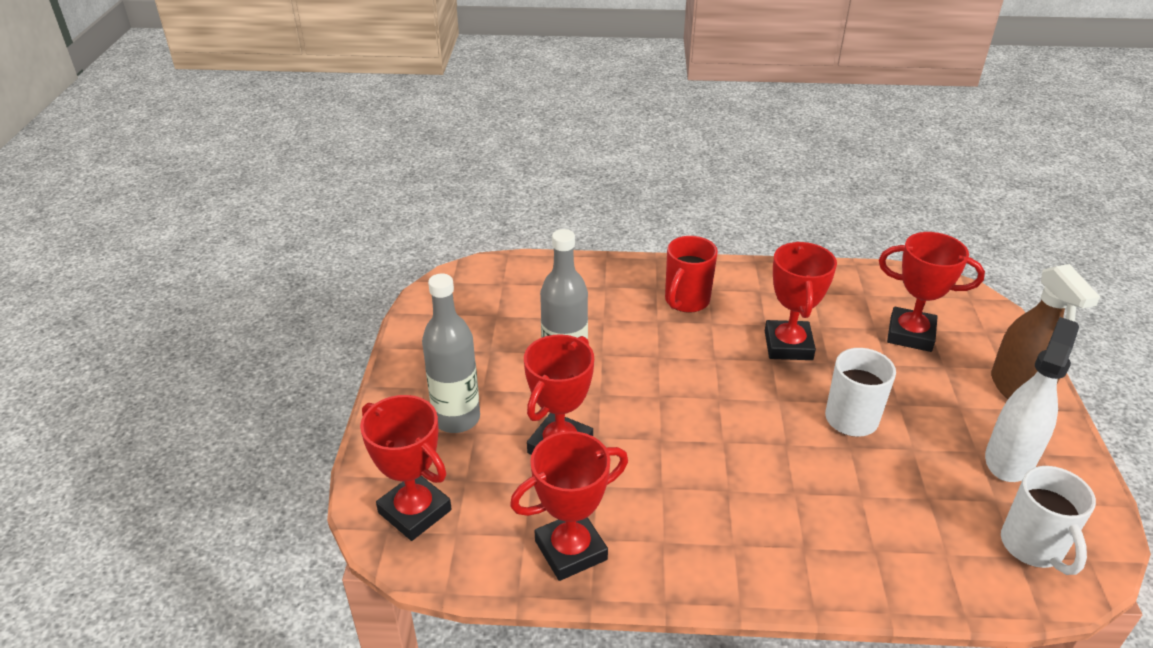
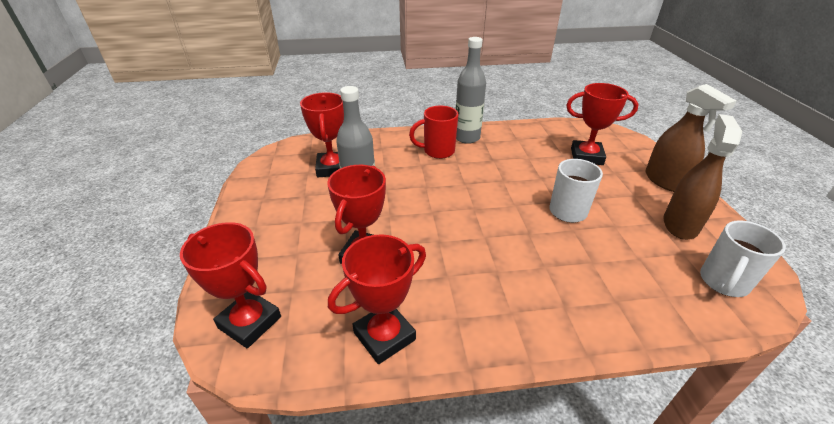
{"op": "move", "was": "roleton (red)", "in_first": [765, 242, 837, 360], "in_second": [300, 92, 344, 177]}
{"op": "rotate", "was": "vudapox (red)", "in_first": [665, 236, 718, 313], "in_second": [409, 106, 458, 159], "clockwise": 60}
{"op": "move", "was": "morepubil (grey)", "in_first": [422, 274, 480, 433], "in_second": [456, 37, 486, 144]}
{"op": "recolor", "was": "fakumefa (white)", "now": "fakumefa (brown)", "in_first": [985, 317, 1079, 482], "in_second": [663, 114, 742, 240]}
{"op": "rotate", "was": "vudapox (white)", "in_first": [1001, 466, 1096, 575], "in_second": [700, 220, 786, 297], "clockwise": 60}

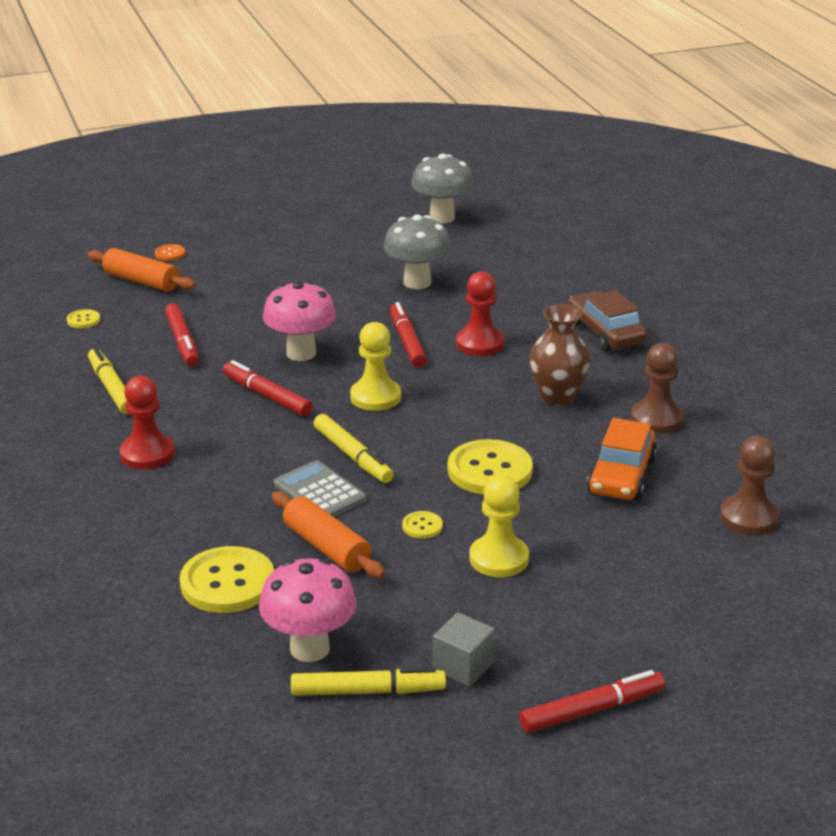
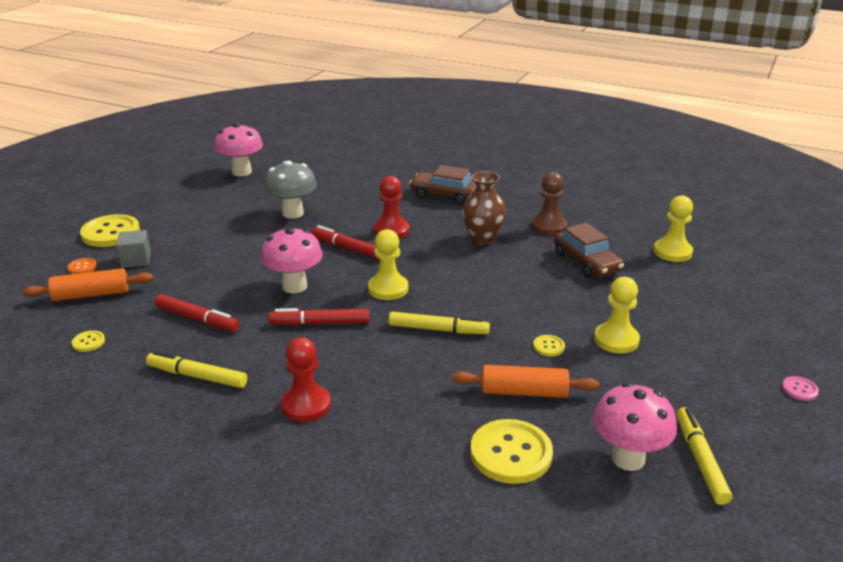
{"op": "move", "was": "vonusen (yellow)", "in_first": [448, 439, 533, 494], "in_second": [80, 214, 140, 247]}
{"op": "move", "was": "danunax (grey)", "in_first": [433, 612, 495, 687], "in_second": [116, 230, 151, 268]}
{"op": "recolor", "was": "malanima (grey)", "now": "malanima (pink)", "in_first": [411, 154, 474, 223], "in_second": [214, 123, 263, 176]}
{"op": "recolor", "was": "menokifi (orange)", "now": "menokifi (brown)", "in_first": [587, 418, 657, 500], "in_second": [554, 223, 624, 279]}
{"op": "recolor", "was": "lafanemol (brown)", "now": "lafanemol (yellow)", "in_first": [720, 436, 779, 535], "in_second": [654, 195, 693, 262]}
{"op": "rotate", "was": "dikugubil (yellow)", "in_first": [291, 667, 446, 696], "in_second": [677, 407, 732, 505], "clockwise": -45}
{"op": "replace", "was": "dikugubil (red)", "now": "vonusen (pink)", "in_first": [519, 670, 665, 733], "in_second": [782, 376, 819, 401]}
{"op": "delete", "was": "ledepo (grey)", "in_first": [274, 460, 366, 517]}

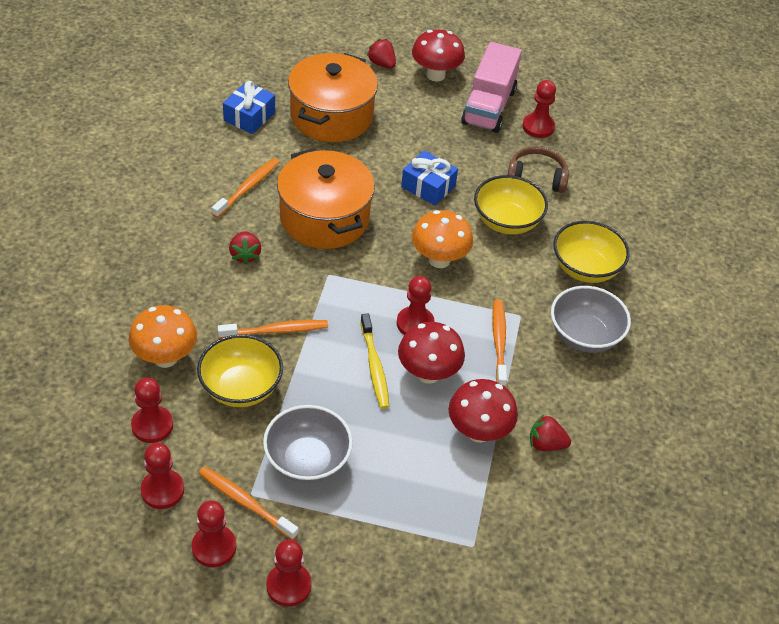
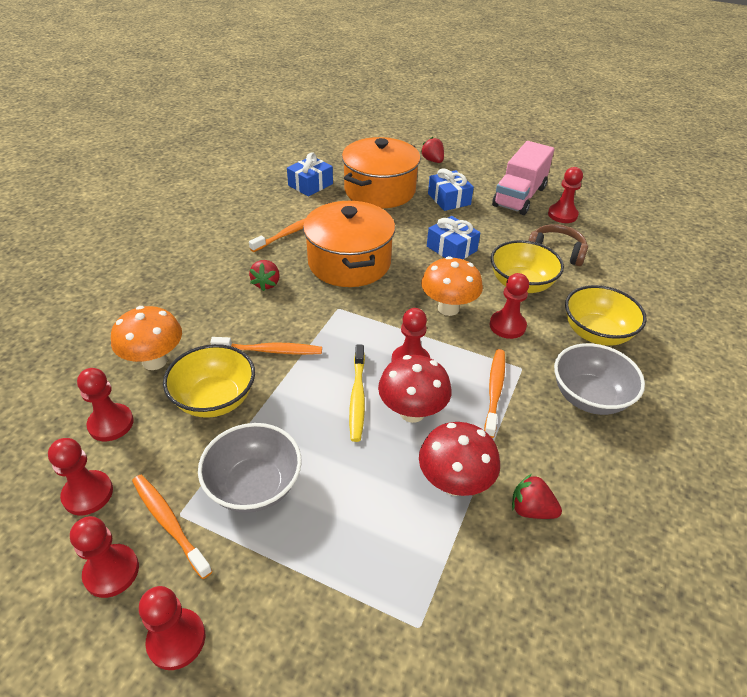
{"op": "insert", "now": "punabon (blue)", "in_second": [428, 168, 474, 211]}
{"op": "insert", "now": "lafanemol (red)", "in_second": [490, 273, 529, 339]}
{"op": "delete", "was": "malanima (red)", "in_first": [412, 29, 465, 82]}

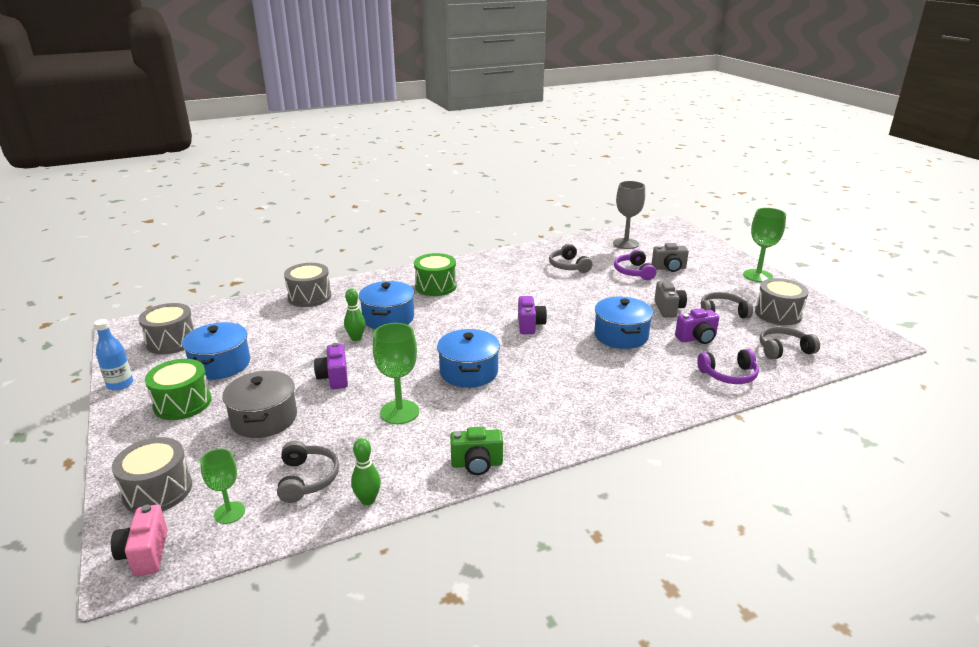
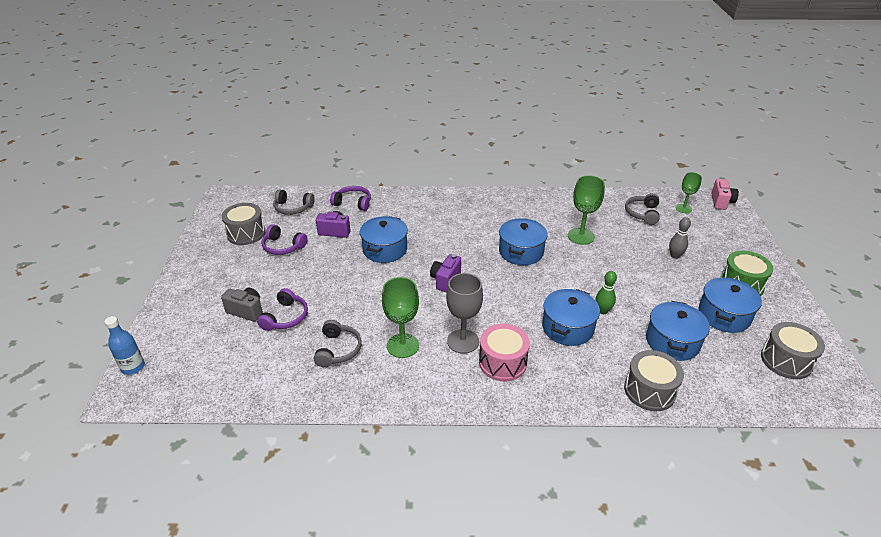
{"op": "move", "was": "morepubil (blue)", "in_first": [94, 319, 133, 390], "in_second": [104, 316, 145, 375]}
{"op": "recolor", "was": "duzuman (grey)", "now": "duzuman (purple)", "in_first": [701, 292, 753, 319], "in_second": [262, 224, 307, 255]}
{"op": "move", "was": "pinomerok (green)", "in_first": [743, 208, 786, 282], "in_second": [382, 277, 419, 358]}
{"op": "move", "was": "pinomerok (grey)", "in_first": [613, 181, 645, 249], "in_second": [446, 273, 483, 354]}
{"op": "recolor", "was": "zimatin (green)", "now": "zimatin (pink)", "in_first": [414, 253, 457, 296], "in_second": [479, 324, 530, 381]}
{"op": "insert", "now": "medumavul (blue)", "in_second": [646, 301, 710, 361]}
{"op": "replace", "was": "medumavul (grey)", "now": "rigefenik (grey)", "in_first": [222, 371, 297, 438], "in_second": [669, 217, 691, 259]}
{"op": "delete", "was": "zimatin (grey)", "in_first": [112, 437, 192, 513]}
{"op": "delete", "was": "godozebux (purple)", "in_first": [314, 343, 348, 389]}
{"op": "delete", "was": "rigefenik (green)", "in_first": [351, 438, 381, 505]}
{"op": "delete", "was": "godozebux (green)", "in_first": [450, 427, 503, 475]}
{"op": "delete", "was": "godozebux (grey)", "in_first": [654, 281, 687, 318]}

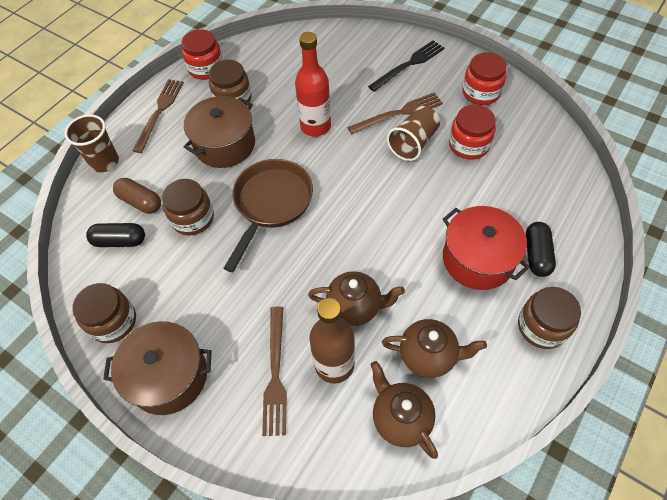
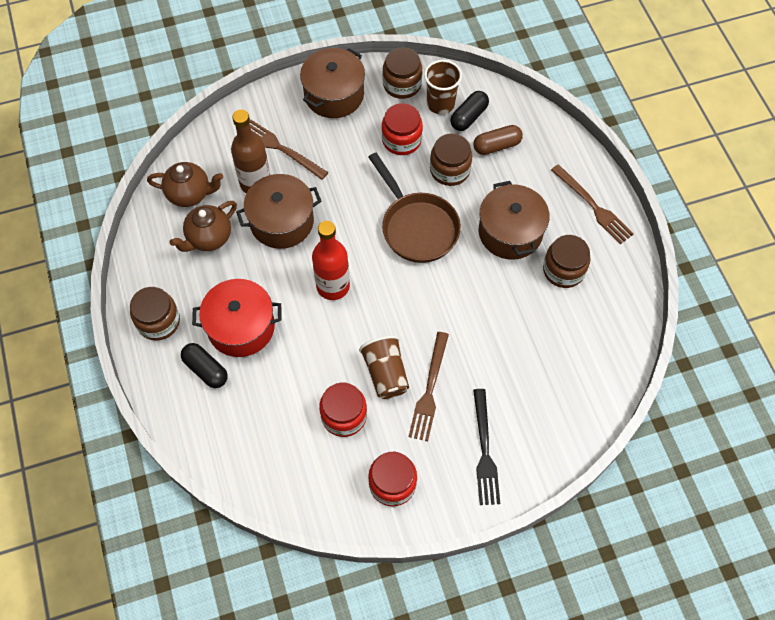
{"op": "replace", "was": "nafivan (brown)", "now": "medumavul (brown)", "in_first": [308, 271, 405, 326], "in_second": [236, 174, 322, 249]}
{"op": "move", "was": "morepubil (red)", "in_first": [295, 32, 331, 137], "in_second": [312, 221, 350, 300]}
{"op": "move", "was": "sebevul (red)", "in_first": [181, 29, 223, 80], "in_second": [382, 103, 423, 155]}
{"op": "move", "was": "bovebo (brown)", "in_first": [64, 114, 119, 172], "in_second": [424, 60, 462, 115]}

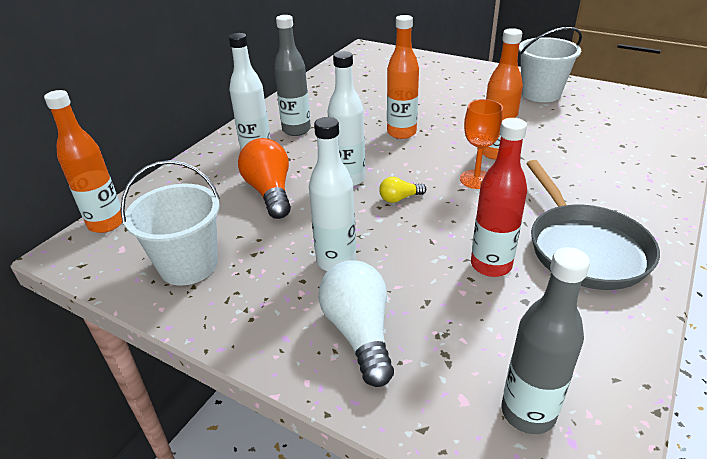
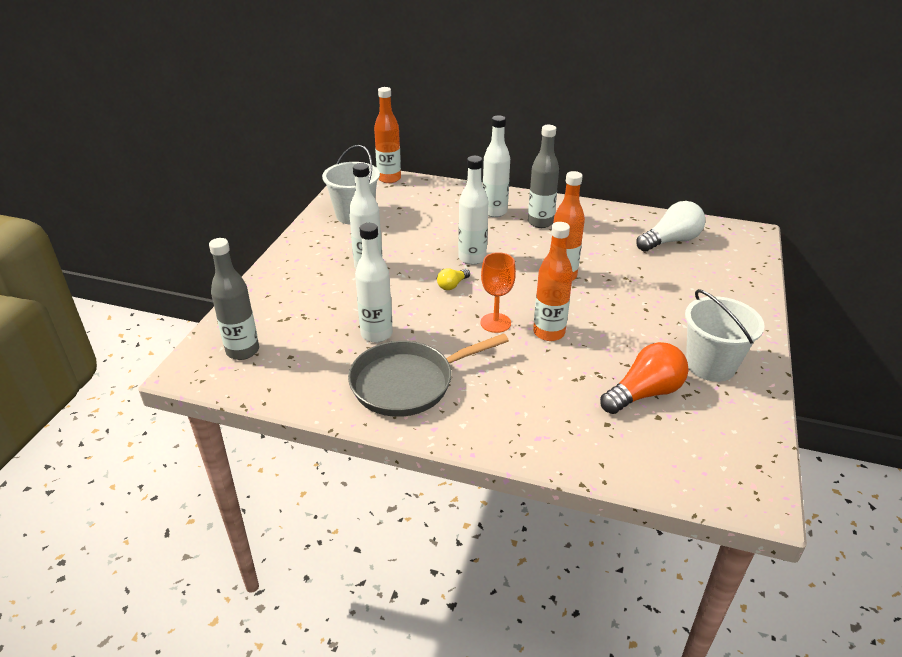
{"op": "recolor", "was": "morepubil (red)", "now": "morepubil (white)", "in_first": [471, 118, 527, 277], "in_second": [355, 223, 393, 342]}
{"op": "rotate", "was": "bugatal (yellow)", "in_first": [379, 177, 426, 203], "in_second": [437, 268, 470, 290], "clockwise": -105}
{"op": "move", "was": "bugatal (orange)", "in_first": [238, 138, 291, 219], "in_second": [600, 342, 689, 414]}
{"op": "move", "was": "bugatal (white)", "in_first": [318, 260, 394, 387], "in_second": [636, 201, 705, 251]}

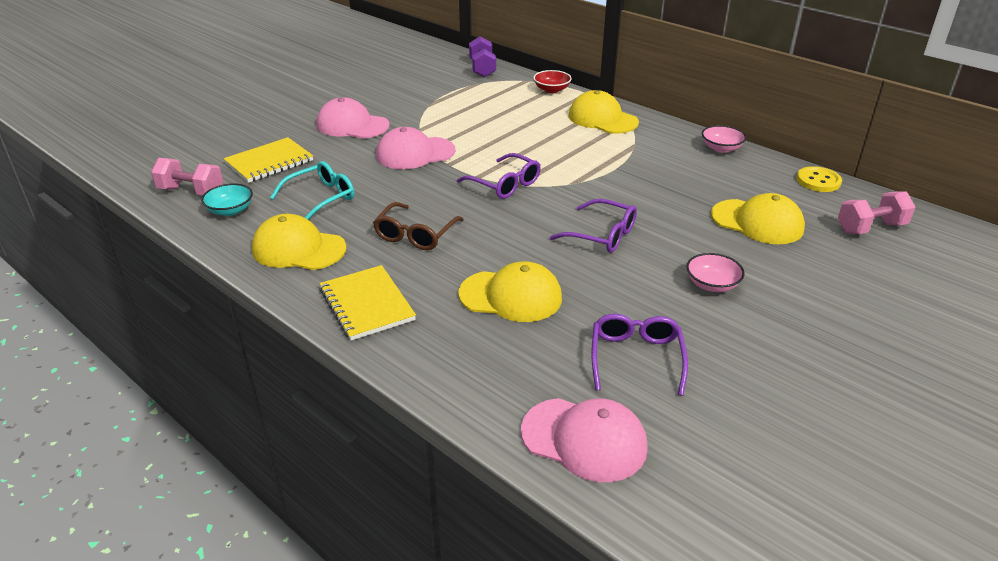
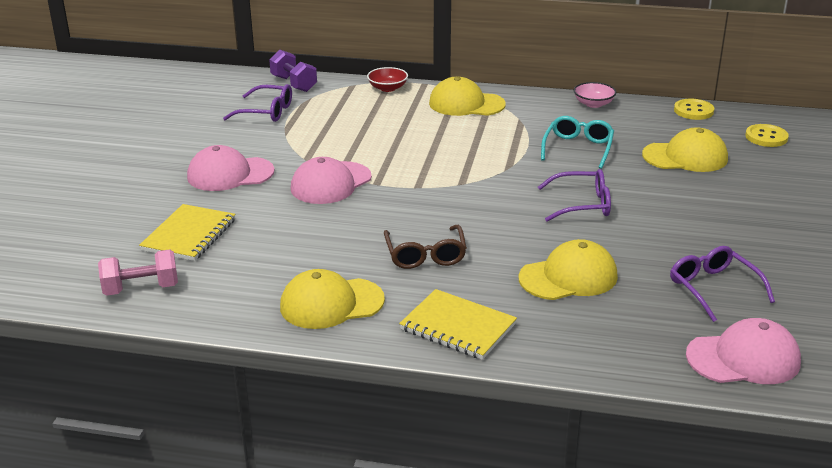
{"op": "move", "was": "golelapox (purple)", "in_first": [457, 153, 541, 199], "in_second": [223, 84, 292, 122]}
{"op": "move", "was": "golelapox (turquoise)", "in_first": [270, 161, 354, 220], "in_second": [541, 116, 614, 169]}
{"op": "replace", "was": "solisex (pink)", "now": "vonusen (yellow)", "in_first": [838, 191, 915, 234], "in_second": [745, 124, 789, 147]}
{"op": "delete", "was": "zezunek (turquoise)", "in_first": [201, 183, 253, 216]}
{"op": "delete", "was": "zezunek (pink)", "in_first": [686, 253, 745, 292]}

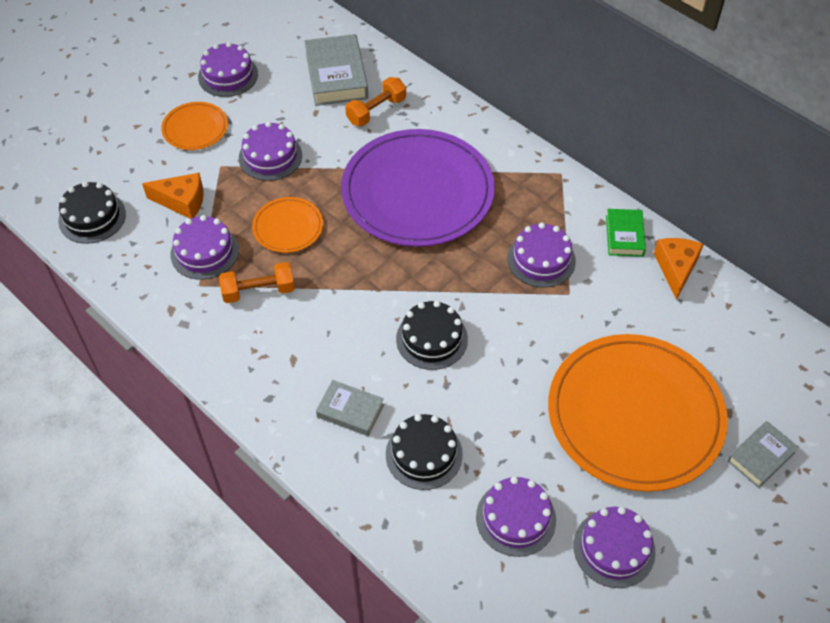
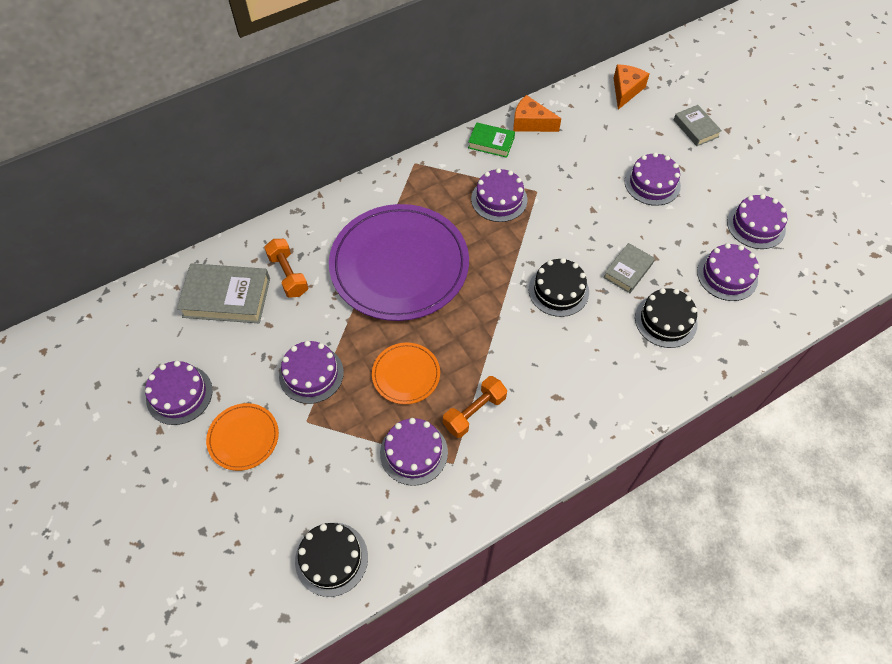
{"op": "rotate", "was": "solisex (orange)", "in_first": [219, 262, 295, 303], "in_second": [443, 376, 507, 438], "clockwise": 45}
{"op": "move", "was": "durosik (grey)", "in_first": [316, 380, 384, 436], "in_second": [603, 243, 655, 293]}
{"op": "move", "was": "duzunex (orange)", "in_first": [142, 173, 204, 219], "in_second": [614, 64, 649, 110]}
{"op": "replace", "was": "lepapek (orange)", "now": "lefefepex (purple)", "in_first": [548, 334, 728, 492], "in_second": [625, 152, 681, 206]}

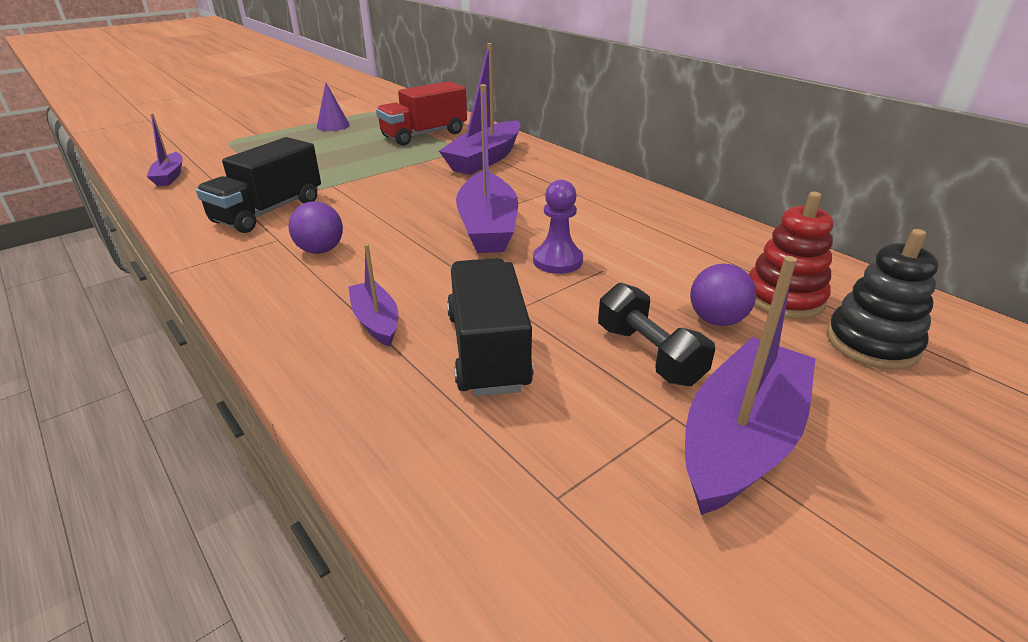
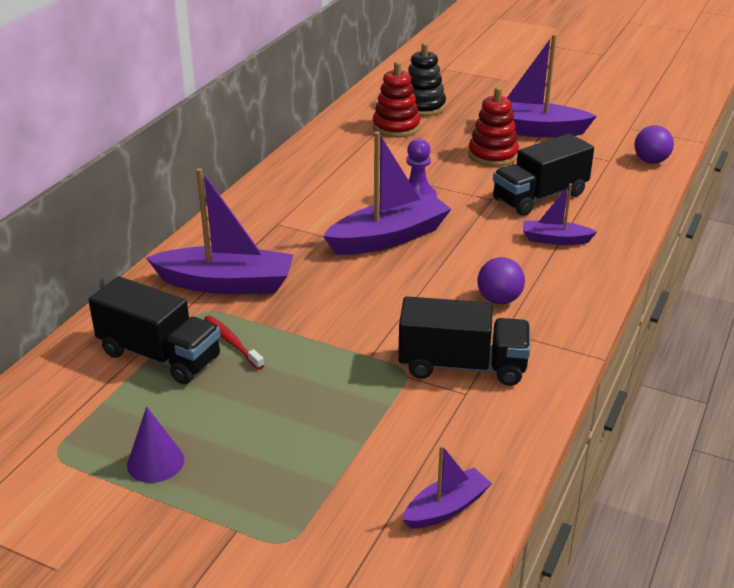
{"op": "recolor", "was": "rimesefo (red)", "now": "rimesefo (black)", "in_first": [376, 81, 467, 146], "in_second": [88, 276, 221, 384]}
{"op": "insert", "now": "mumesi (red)", "in_second": [204, 315, 264, 369]}
{"op": "replace", "was": "solisex (black)", "now": "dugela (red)", "in_first": [598, 283, 715, 386], "in_second": [468, 87, 519, 166]}
{"op": "rotate", "was": "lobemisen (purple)", "in_first": [348, 244, 398, 347], "in_second": [523, 183, 597, 245], "clockwise": 60}
{"op": "move", "was": "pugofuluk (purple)", "in_first": [690, 264, 756, 326], "in_second": [634, 125, 674, 164]}

